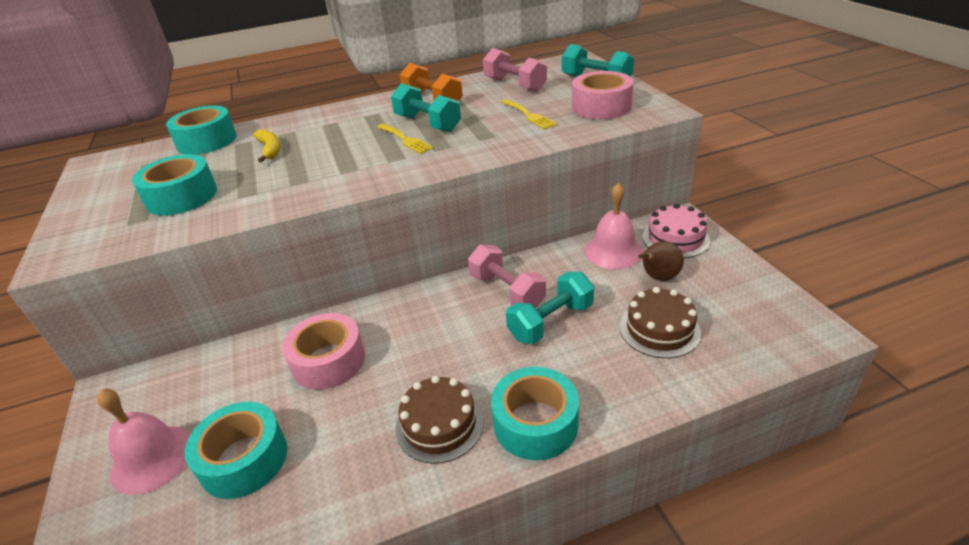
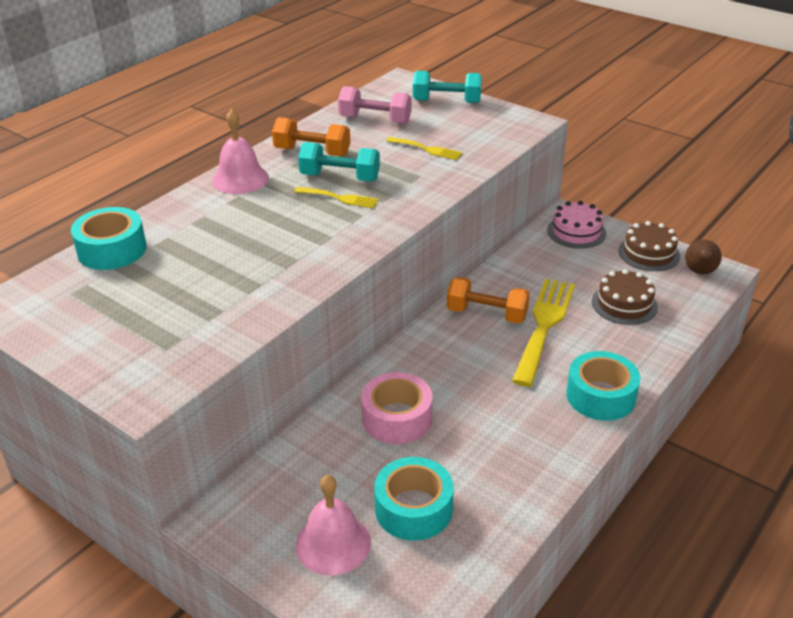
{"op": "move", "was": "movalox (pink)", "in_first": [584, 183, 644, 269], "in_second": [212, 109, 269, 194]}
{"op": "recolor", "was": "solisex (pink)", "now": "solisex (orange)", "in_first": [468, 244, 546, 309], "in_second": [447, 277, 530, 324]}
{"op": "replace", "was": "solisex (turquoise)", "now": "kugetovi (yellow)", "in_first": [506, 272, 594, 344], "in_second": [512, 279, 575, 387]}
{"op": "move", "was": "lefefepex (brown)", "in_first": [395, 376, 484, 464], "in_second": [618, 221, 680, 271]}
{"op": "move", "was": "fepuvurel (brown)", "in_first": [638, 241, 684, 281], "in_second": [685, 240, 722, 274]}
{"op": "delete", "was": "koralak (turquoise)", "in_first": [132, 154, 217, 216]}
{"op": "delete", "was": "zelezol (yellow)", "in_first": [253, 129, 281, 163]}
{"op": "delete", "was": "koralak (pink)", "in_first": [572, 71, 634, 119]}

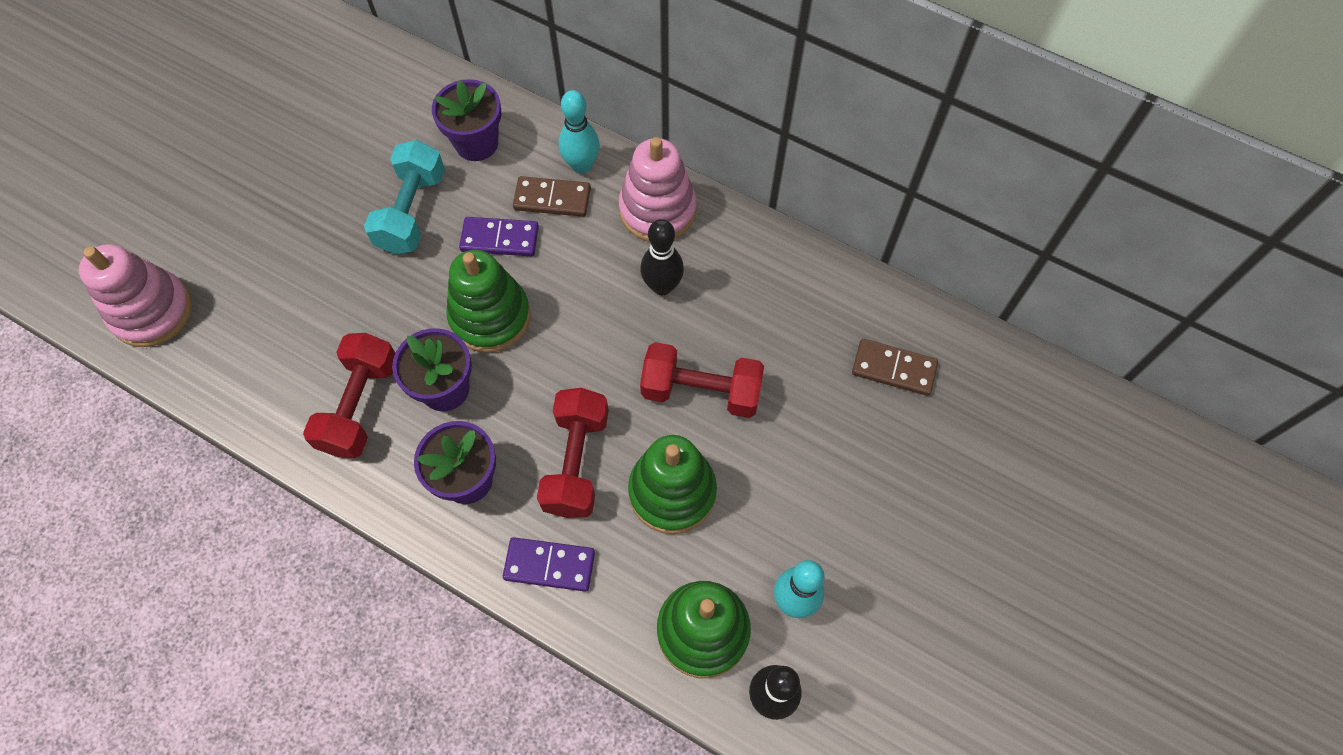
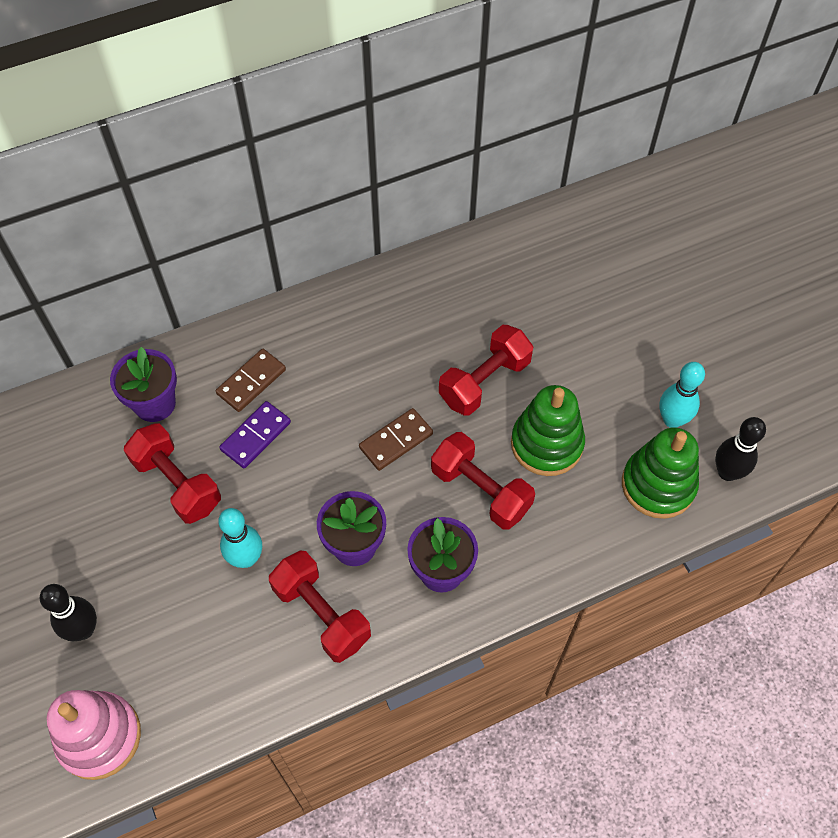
{"op": "move", "was": "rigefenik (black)", "in_first": [640, 219, 684, 295], "in_second": [40, 584, 97, 641]}
{"op": "recolor", "was": "solisex (turquoise)", "now": "solisex (red)", "in_first": [364, 140, 445, 254], "in_second": [124, 423, 221, 524]}
{"op": "move", "was": "rigefenik (turquoise)", "in_first": [559, 90, 600, 174], "in_second": [218, 508, 262, 568]}
{"op": "move", "was": "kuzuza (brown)", "in_first": [852, 339, 938, 396], "in_second": [359, 408, 433, 471]}
{"op": "delete", "was": "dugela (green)", "in_first": [447, 250, 531, 353]}
{"op": "delete", "was": "kuzuza (purple)", "in_first": [503, 537, 595, 592]}
{"op": "delete", "was": "dugela (pink)", "in_first": [619, 137, 697, 242]}

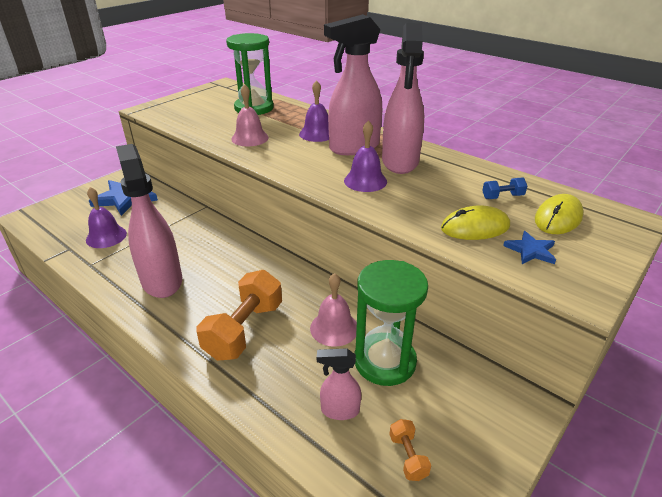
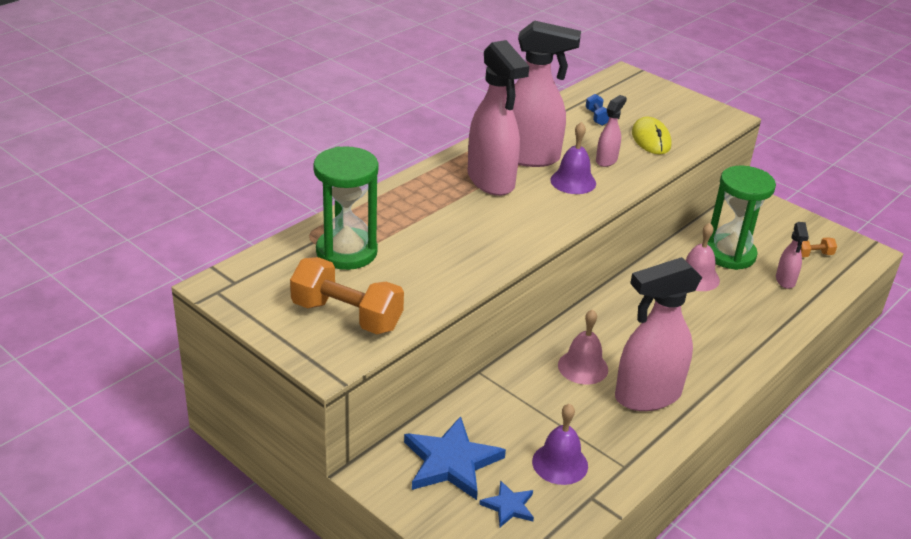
{"op": "move", "was": "solisex (orange)", "in_first": [197, 270, 282, 361], "in_second": [290, 257, 404, 334]}
{"op": "move", "was": "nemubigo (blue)", "in_first": [503, 231, 556, 264], "in_second": [479, 480, 534, 527]}
{"op": "move", "was": "movalox (pink)", "in_first": [231, 84, 269, 146], "in_second": [558, 309, 608, 385]}
{"op": "insert", "now": "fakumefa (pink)", "in_second": [596, 95, 627, 167]}
{"op": "delete", "was": "movalox (purple)", "in_first": [299, 80, 329, 142]}
{"op": "delete", "was": "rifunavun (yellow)", "in_first": [535, 194, 584, 234]}

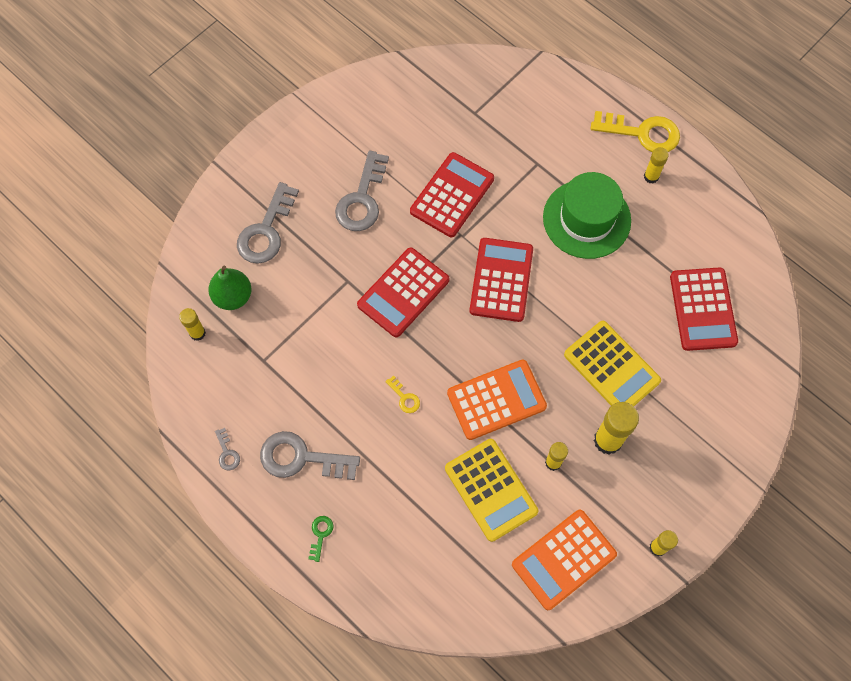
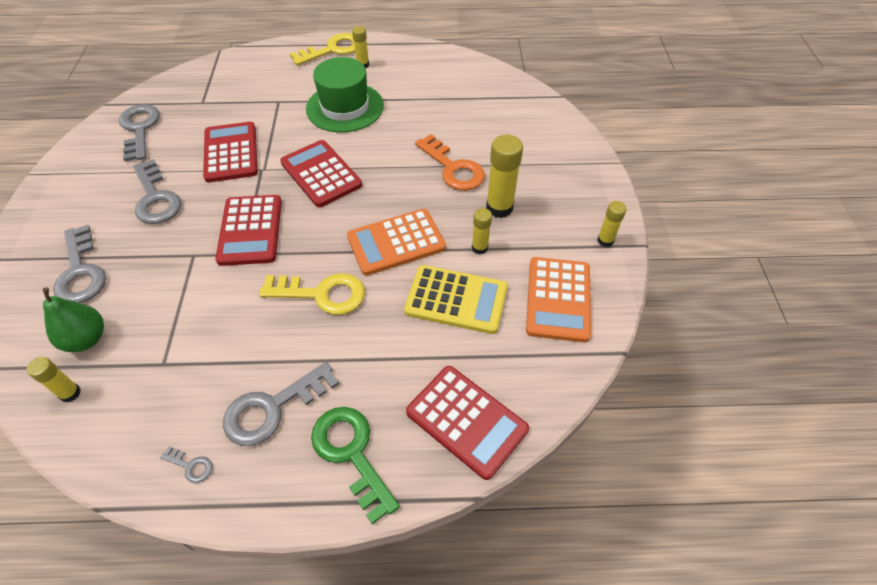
{"op": "insert", "now": "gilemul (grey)", "in_second": [119, 104, 160, 161]}
{"op": "resize", "was": "gilemul (yellow)", "in_first": [385, 375, 420, 413], "in_second": [259, 273, 365, 315], "ratio": 2.23}
{"op": "resize", "was": "gilemul (green)", "in_first": [309, 516, 334, 562], "in_second": [311, 407, 400, 524], "ratio": 2.23}
{"op": "rotate", "was": "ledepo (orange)", "in_first": [447, 360, 547, 440], "in_second": [347, 209, 446, 276], "clockwise": -135}
{"op": "move", "was": "ledepo (red)", "in_first": [670, 267, 738, 351], "in_second": [406, 366, 529, 480]}
{"op": "replace", "was": "ledepo (yellow)", "now": "gilemul (orange)", "in_first": [564, 321, 661, 406], "in_second": [415, 134, 485, 191]}

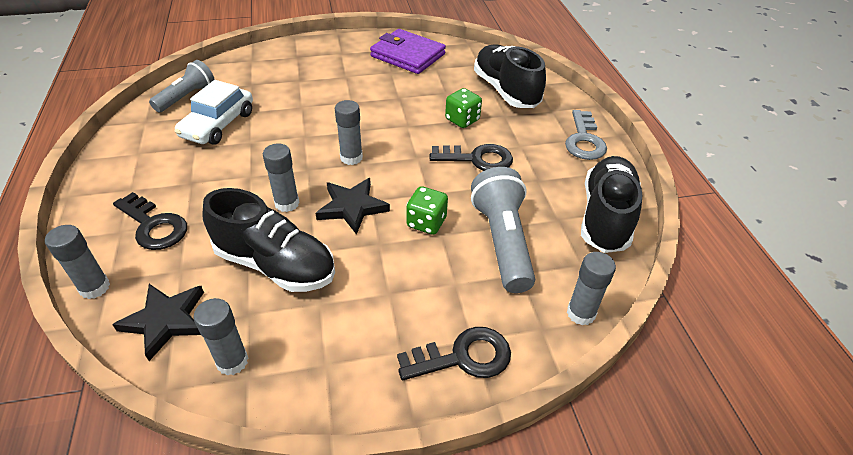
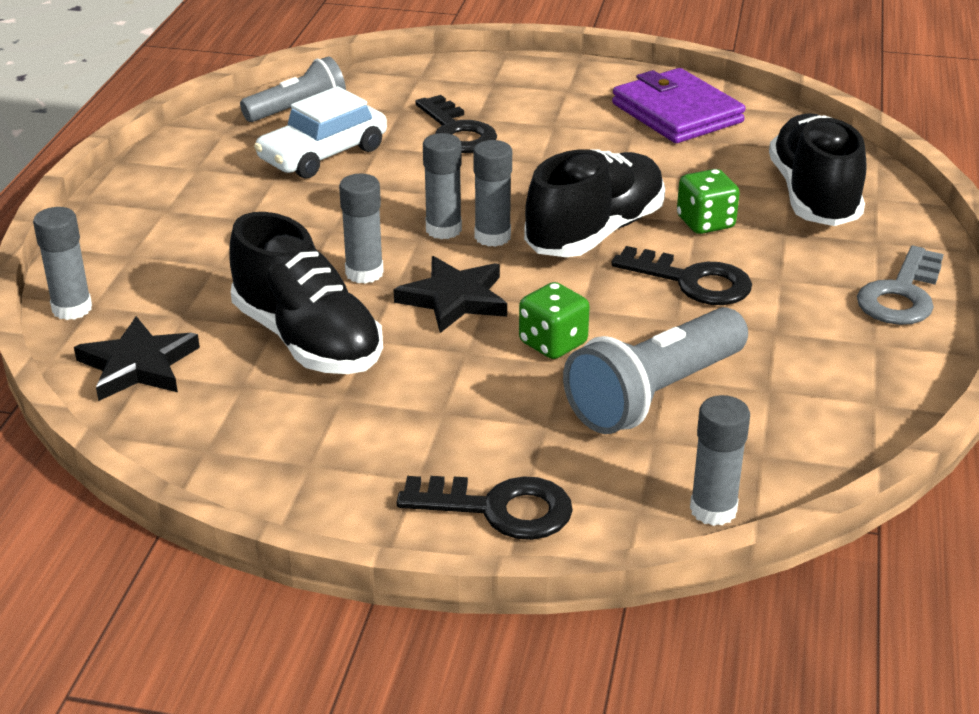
{"op": "move", "was": "gilemul (black)", "in_first": [113, 192, 187, 250], "in_second": [415, 95, 497, 153]}
{"op": "move", "was": "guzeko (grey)", "in_first": [194, 298, 248, 376], "in_second": [423, 133, 462, 239]}
{"op": "move", "was": "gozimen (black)", "in_first": [581, 156, 643, 253], "in_second": [524, 149, 665, 257]}
{"op": "rotate", "was": "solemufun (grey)", "in_first": [471, 167, 535, 293], "in_second": [563, 307, 748, 434], "clockwise": -150}

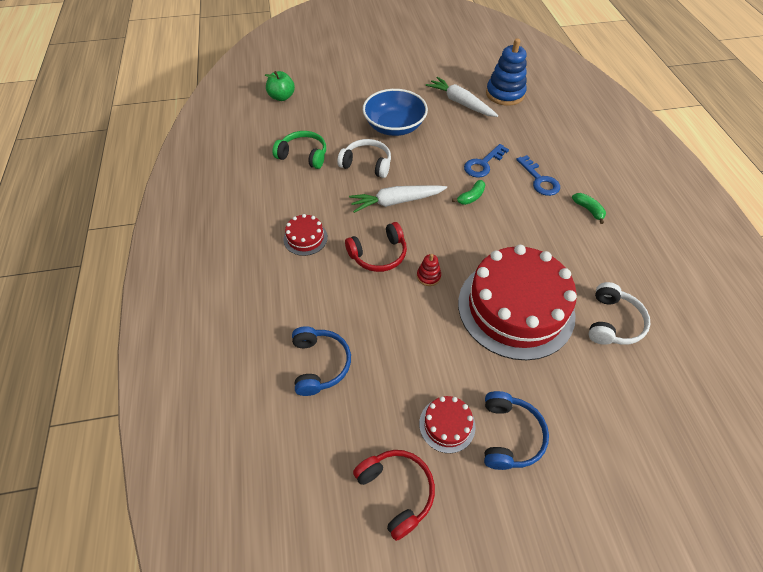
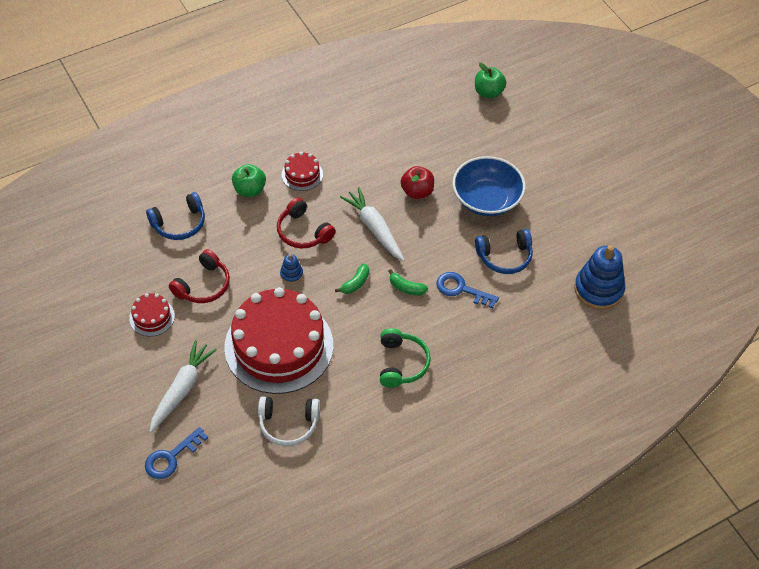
{"op": "move", "was": "gilemul (blue)", "in_first": [516, 155, 560, 196], "in_second": [145, 427, 208, 479]}
{"op": "move", "was": "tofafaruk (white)", "in_first": [426, 77, 498, 117], "in_second": [149, 340, 217, 433]}
{"op": "move", "was": "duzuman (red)", "in_first": [353, 450, 435, 541], "in_second": [169, 249, 230, 303]}
{"op": "insert", "now": "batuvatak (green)", "in_second": [232, 164, 266, 197]}
{"op": "recolor", "was": "dugela (red)", "now": "dugela (blue)", "in_first": [417, 254, 441, 286], "in_second": [280, 254, 303, 284]}
{"op": "move", "was": "zelezol (green)", "in_first": [572, 193, 606, 224], "in_second": [335, 263, 369, 294]}
{"op": "move", "was": "duzuman (green)", "in_first": [273, 131, 326, 169], "in_second": [380, 328, 431, 388]}
{"op": "replace", "was": "duzuman (white)", "now": "batuvatak (red)", "in_first": [337, 139, 391, 178], "in_second": [401, 166, 434, 199]}
{"op": "move", "was": "duzuman (blue)", "in_first": [484, 391, 549, 470], "in_second": [475, 229, 533, 274]}

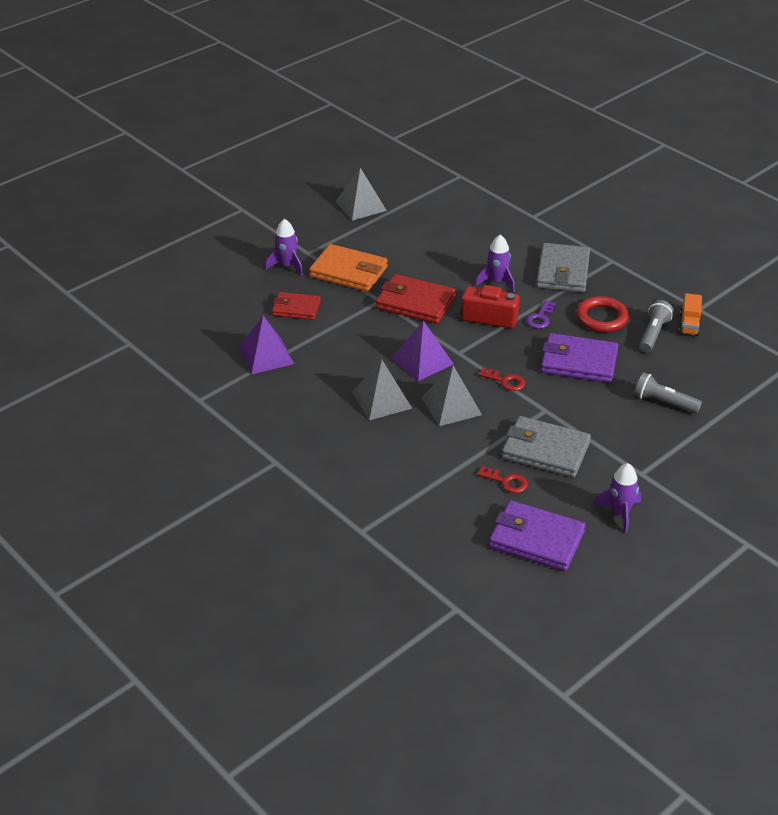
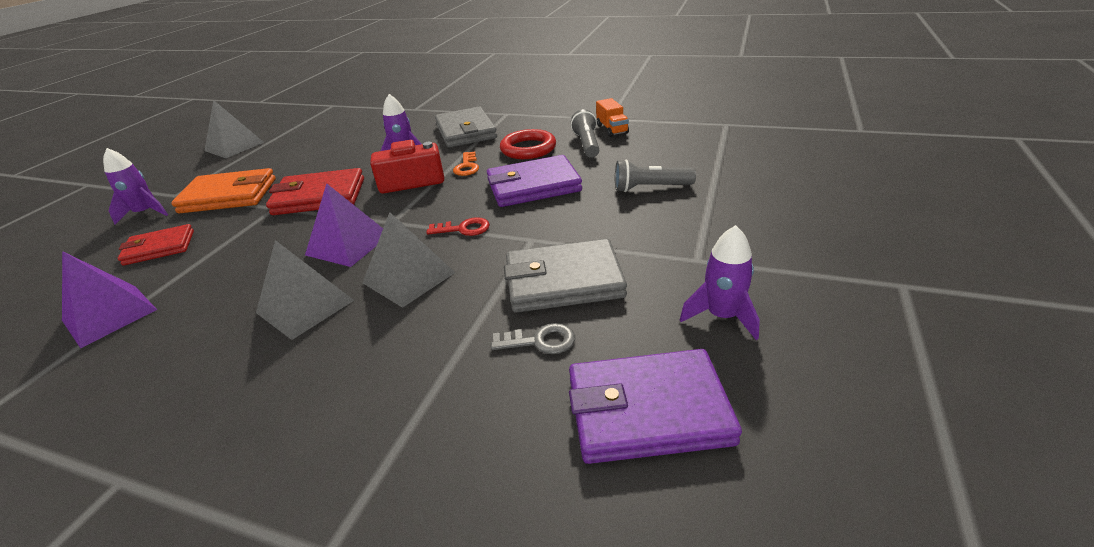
{"op": "recolor", "was": "gilemul (purple)", "now": "gilemul (orange)", "in_first": [526, 300, 556, 329], "in_second": [453, 152, 479, 176]}
{"op": "recolor", "was": "gilemul (red)", "now": "gilemul (grey)", "in_first": [477, 466, 528, 493], "in_second": [491, 323, 575, 354]}

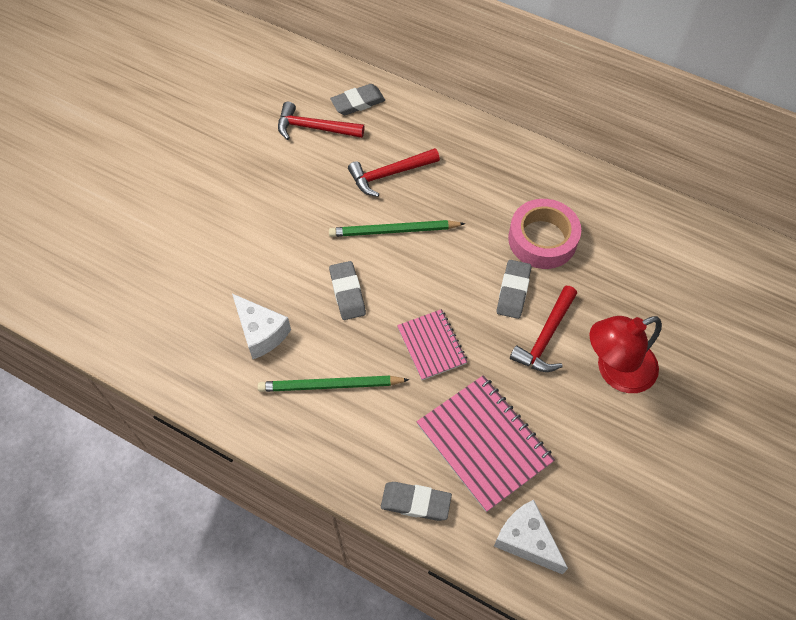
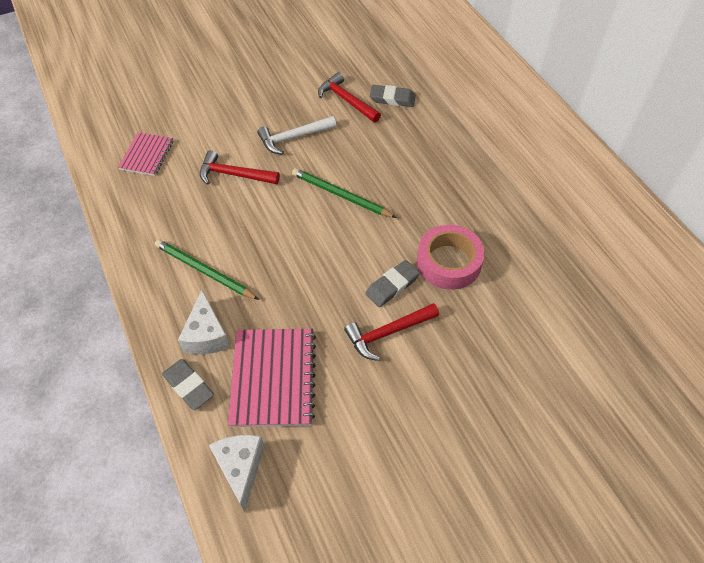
{"op": "move", "was": "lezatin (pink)", "in_first": [397, 309, 468, 380], "in_second": [118, 132, 173, 176]}
{"op": "move", "was": "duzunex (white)", "in_first": [232, 294, 291, 359], "in_second": [178, 290, 230, 354]}
{"op": "move", "was": "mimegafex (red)", "in_first": [348, 148, 440, 197], "in_second": [200, 150, 280, 185]}
{"op": "insert", "now": "mimegafex (white)", "in_second": [257, 116, 336, 155]}
{"op": "delete", "was": "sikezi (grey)", "in_first": [329, 261, 366, 320]}
{"op": "delete", "was": "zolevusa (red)", "in_first": [589, 316, 662, 393]}

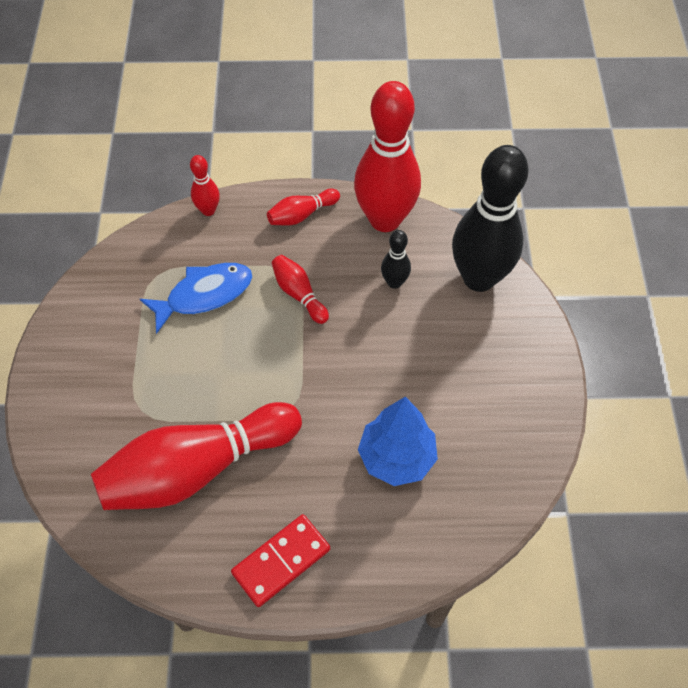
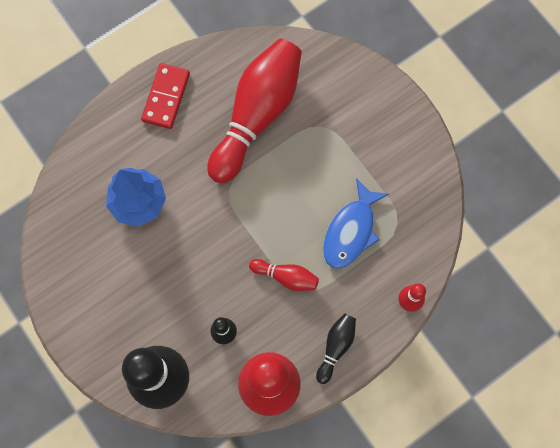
{"op": "recolor", "was": "rigefenik (red)", "now": "rigefenik (black)", "in_first": [267, 189, 340, 225], "in_second": [316, 313, 356, 384]}

